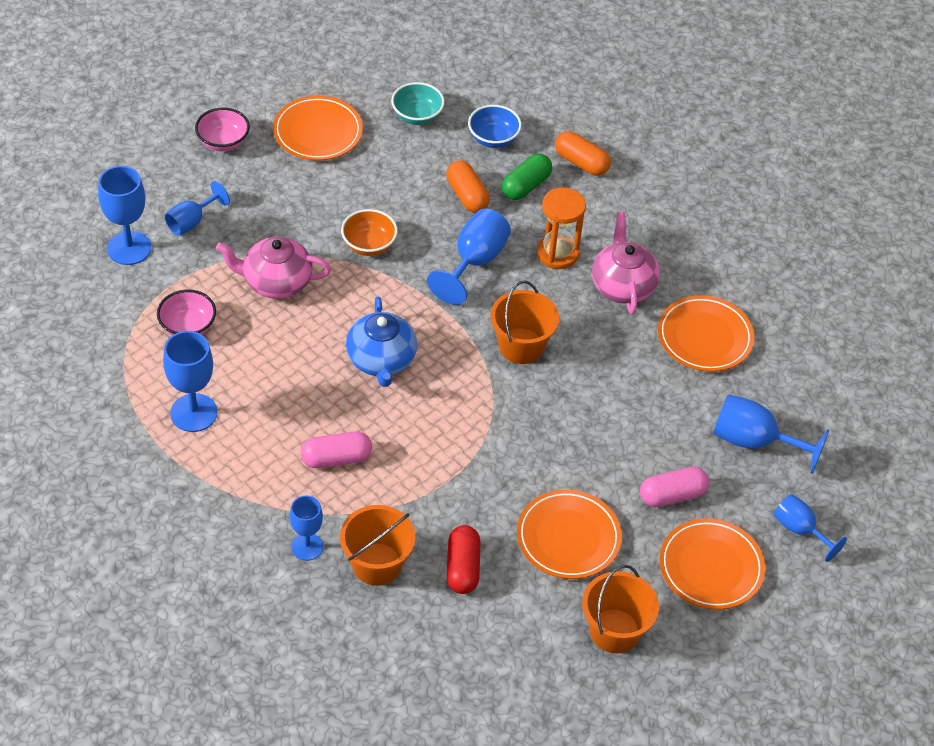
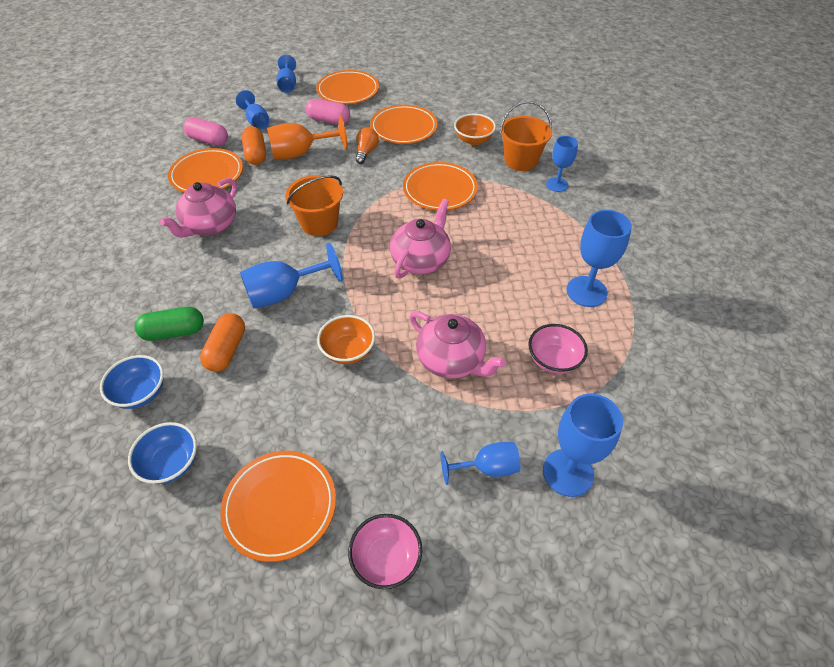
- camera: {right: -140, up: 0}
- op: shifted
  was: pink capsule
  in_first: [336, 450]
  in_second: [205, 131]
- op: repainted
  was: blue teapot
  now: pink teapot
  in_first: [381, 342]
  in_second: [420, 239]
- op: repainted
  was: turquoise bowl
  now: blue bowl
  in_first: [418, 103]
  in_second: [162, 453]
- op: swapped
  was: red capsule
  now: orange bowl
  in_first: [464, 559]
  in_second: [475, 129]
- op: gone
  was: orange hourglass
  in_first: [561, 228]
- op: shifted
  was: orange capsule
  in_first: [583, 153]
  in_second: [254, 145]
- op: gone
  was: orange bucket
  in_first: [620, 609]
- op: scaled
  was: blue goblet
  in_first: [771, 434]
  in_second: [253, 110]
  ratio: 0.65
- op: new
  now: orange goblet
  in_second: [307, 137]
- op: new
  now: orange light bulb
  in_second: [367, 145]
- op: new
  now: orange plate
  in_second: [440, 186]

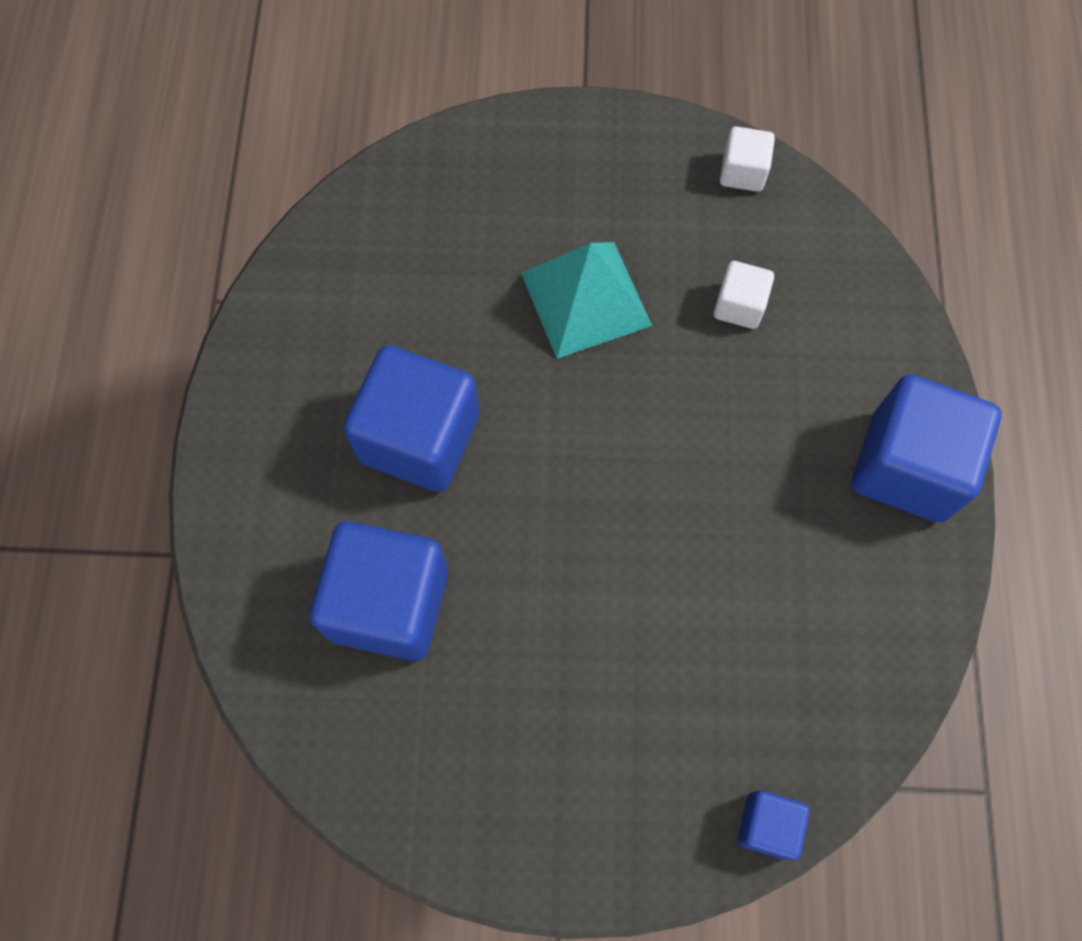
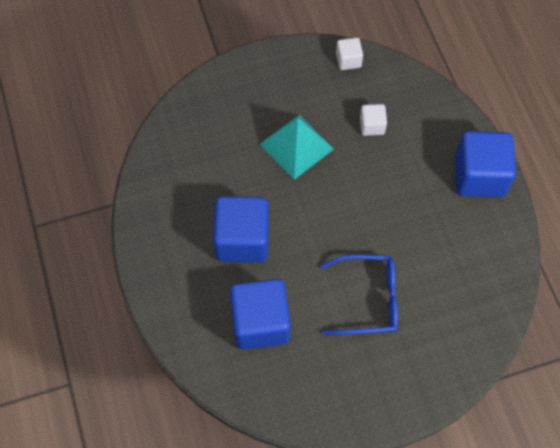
- camera: {right: -20, up: -5}
- op: gone
  was: blue cube
  in_first: [774, 825]
- op: new
  now: blue glasses
  in_second: [359, 294]

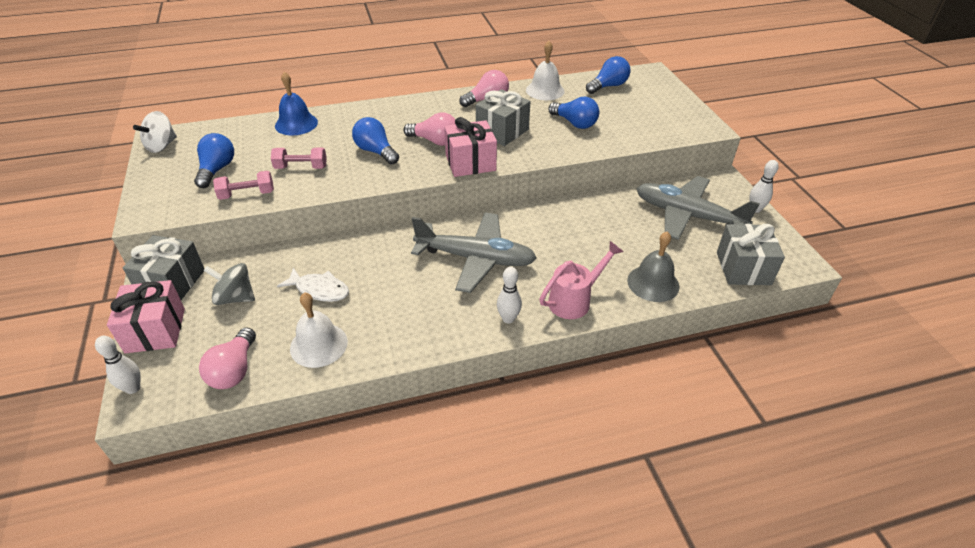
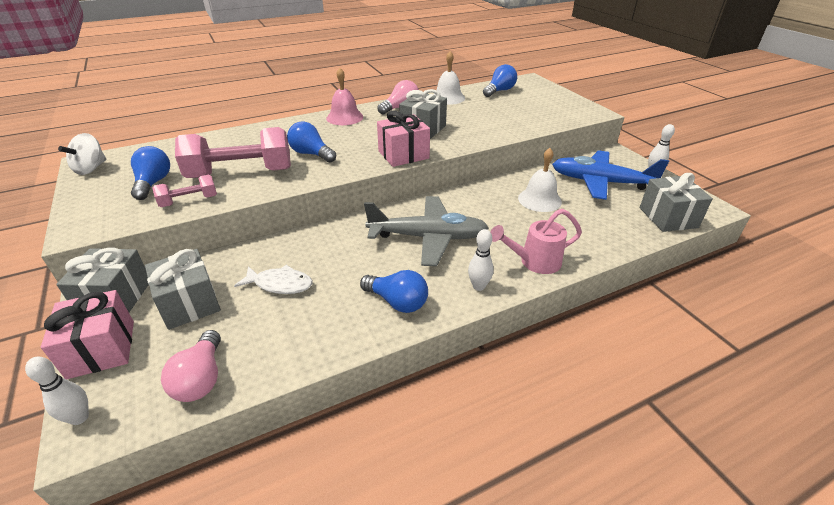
- camera: {right: -10, up: -5}
- op: swapped
  was: grey spinning top
  now: grey gift
  in_first: [229, 284]
  in_second: [183, 289]
- op: scaled
  was: pink dumbbell
  in_first: [299, 158]
  in_second: [233, 152]
  ratio: 2.02
- op: gone
  was: blue bell
  in_first: [296, 103]
- op: shifted
  was: white bell
  in_first: [319, 330]
  in_second: [540, 180]
- op: gone
  was: pink light bulb
  in_first: [429, 129]
- op: rotated
  was: pink watering can
  in_first: [581, 280]
  in_second: [536, 241]
  clockwise: -150
- op: shifted
  was: blue light bulb
  in_first: [573, 113]
  in_second: [394, 291]
- op: gone
  was: grey bell
  in_first: [653, 266]
- op: repainted
  was: grey plane
  now: blue plane
  in_first: [698, 208]
  in_second: [610, 175]
- op: new
  now: pink bell
  in_second: [344, 96]

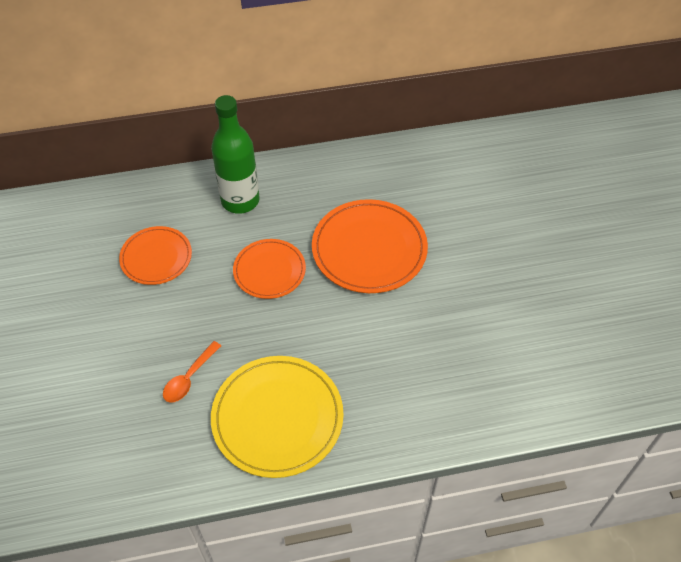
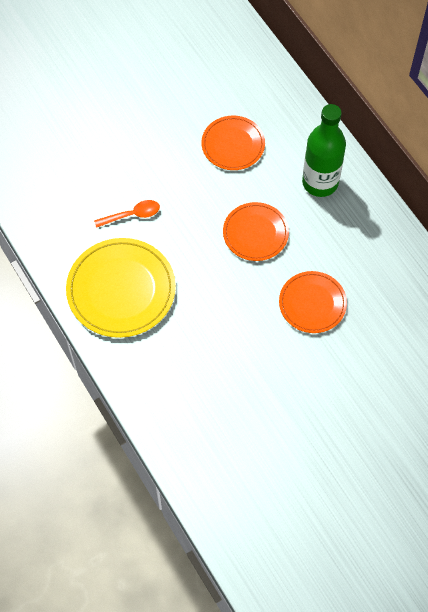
- camera: {right: 70, up: 10}
- op: rotated
  was: orange spoon
  in_first: [192, 372]
  in_second: [127, 214]
  clockwise: 150
- op: scaled
  was: orange plate
  in_first: [370, 246]
  in_second: [313, 302]
  ratio: 0.62

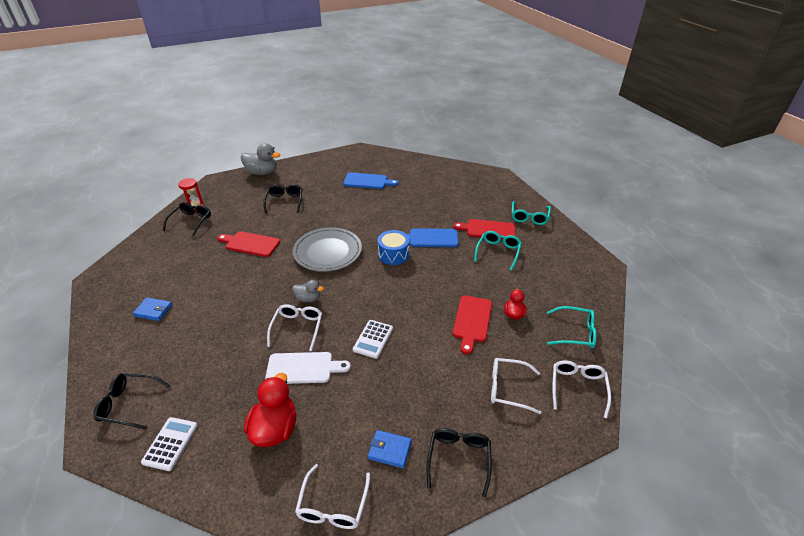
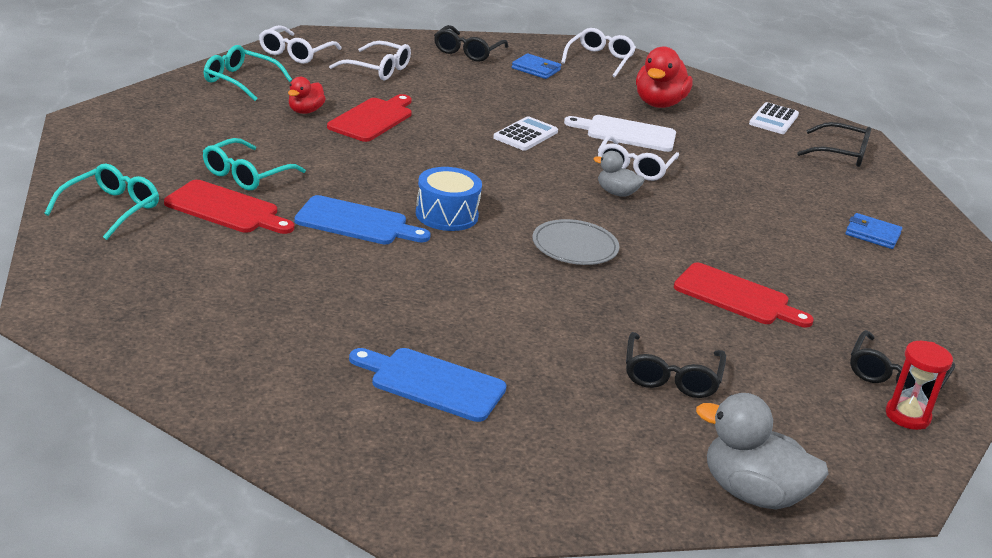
- camera: {right: -170, up: -10}
- op: scaled
  was: grey plate
  in_first: [327, 249]
  in_second: [575, 242]
  ratio: 0.62

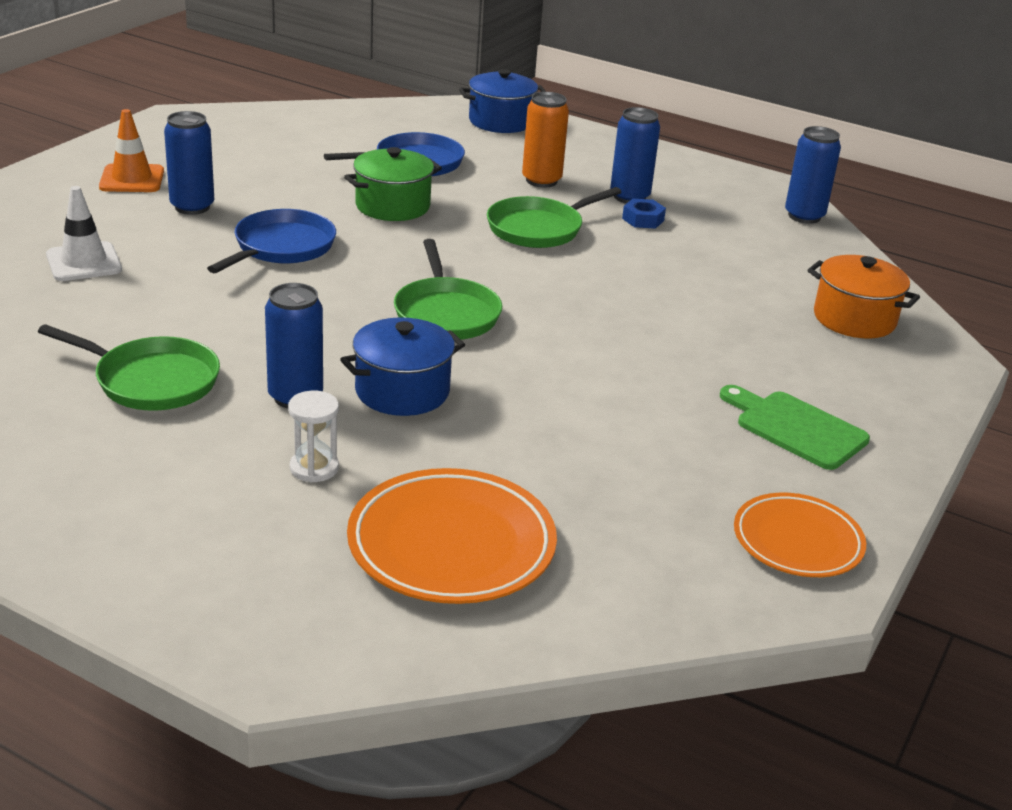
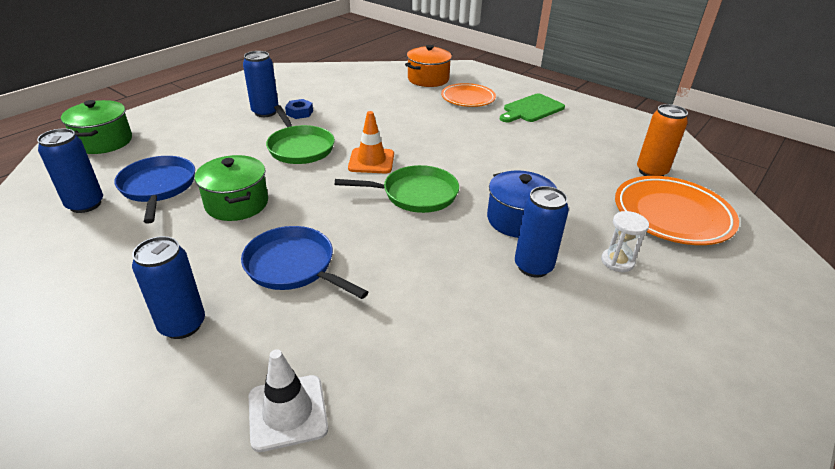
- camera: {right: -80, up: 5}
- op: gone
  was: green pan
  in_first: [129, 367]
- op: shifted
  was: orange traffic cone
  in_first: [131, 150]
  in_second: [371, 142]
- op: repainted
  was: blue pot
  now: green pot
  in_first: [502, 101]
  in_second: [96, 127]
- op: shifted
  was: orange can
  in_first: [545, 140]
  in_second: [662, 140]
- op: shifted
  was: orange plate
  in_first: [800, 535]
  in_second: [468, 95]
- op: shifted
  was: blue can
  in_first: [813, 175]
  in_second: [70, 170]

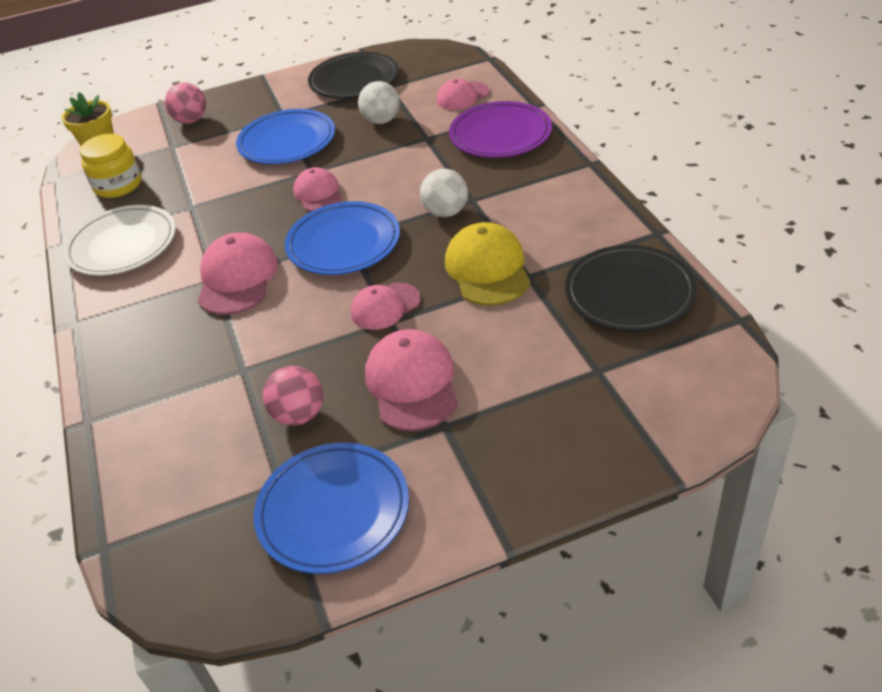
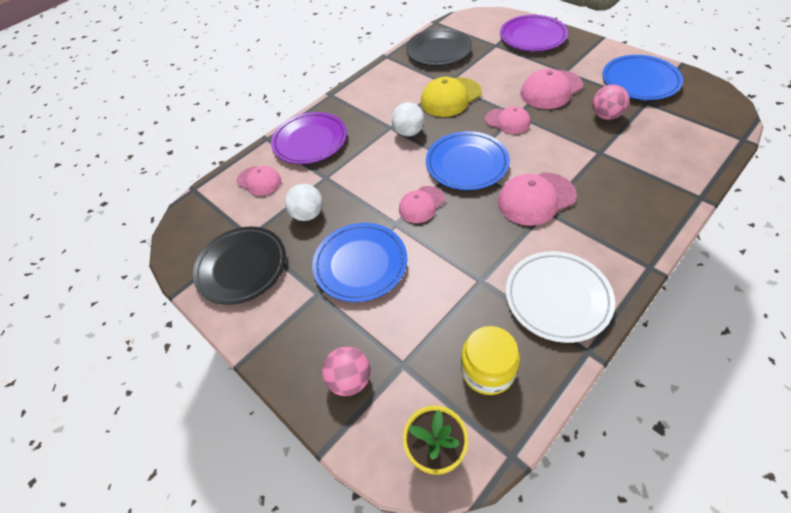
- camera: {right: -115, up: 10}
- op: new
  now: purple plate
  in_second: [534, 33]

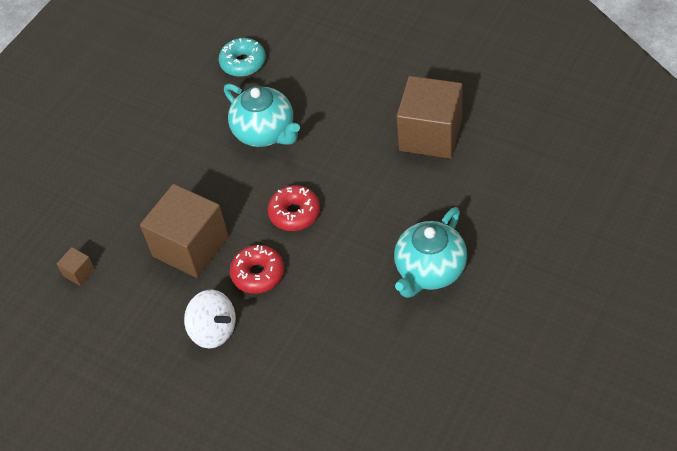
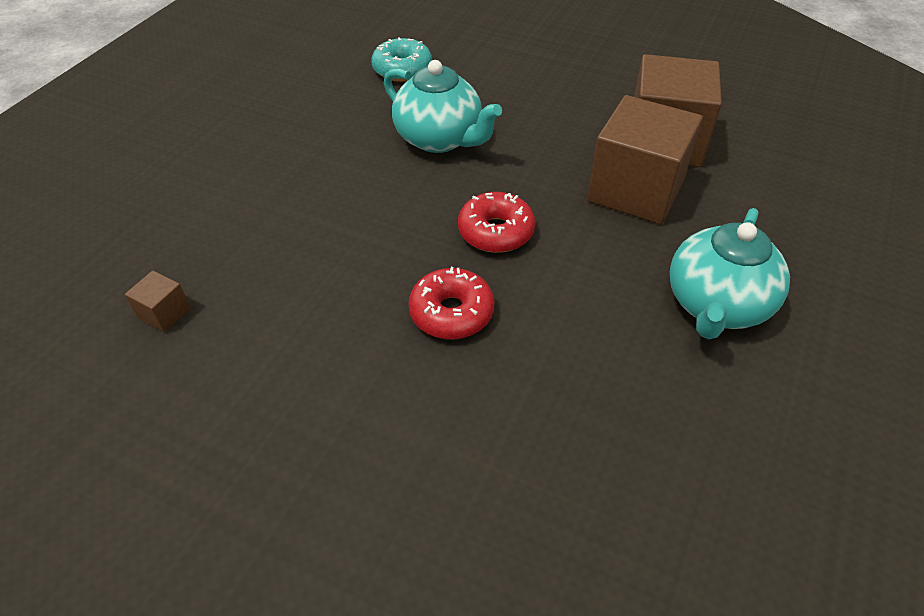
- camera: {right: -10, up: -5}
- op: shifted
  was: brown cube
  in_first: [184, 231]
  in_second: [645, 159]
- op: gone
  was: white spinning top
  in_first: [210, 319]

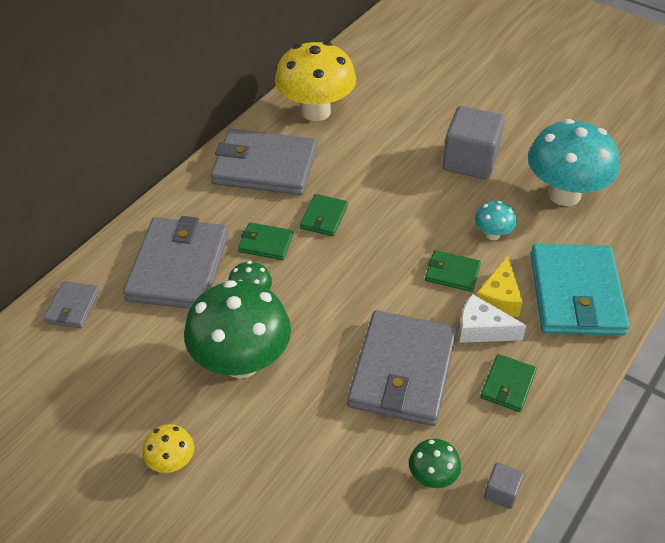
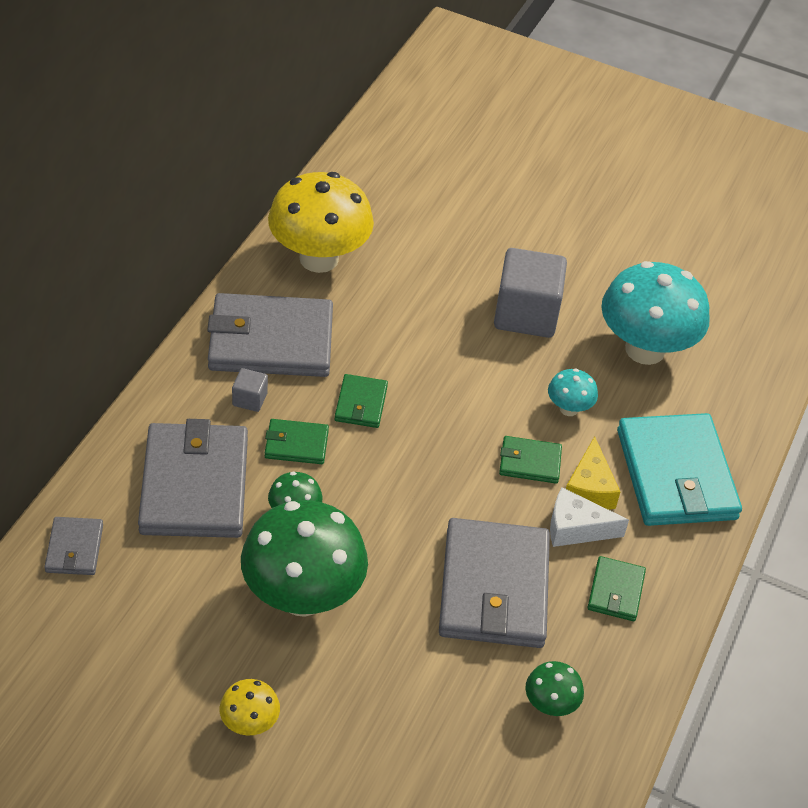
- camera: {right: -15, up: 0}
- op: shifted
  was: grey cube
  in_first: [504, 485]
  in_second: [250, 390]

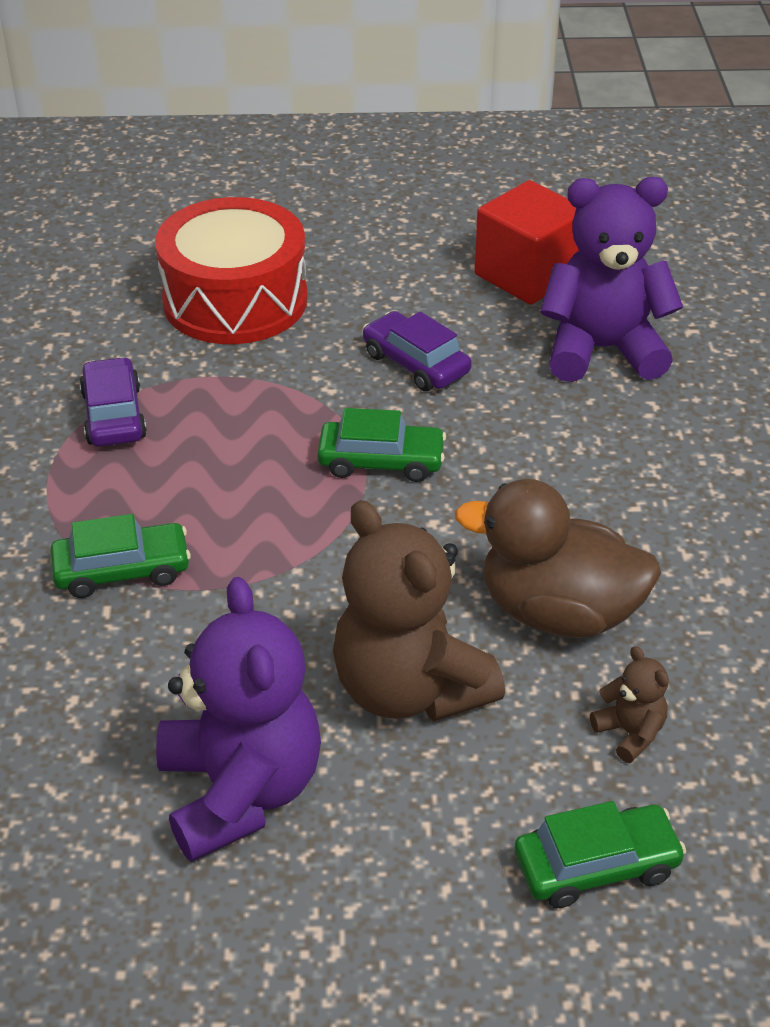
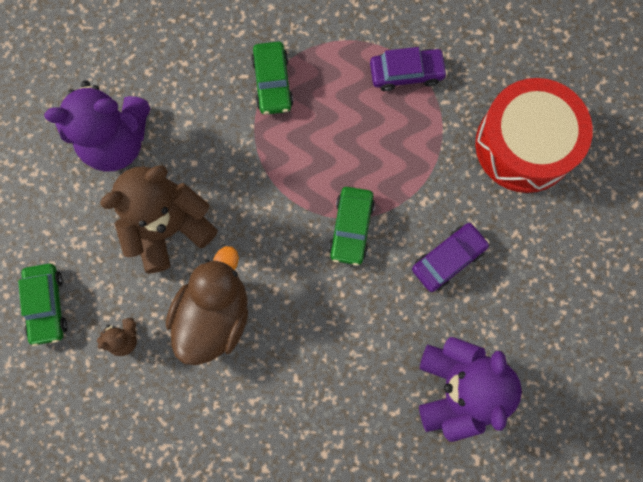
- camera: {right: 95, up: 35}
- op: gone
  was: red cube
  in_first: [526, 242]

